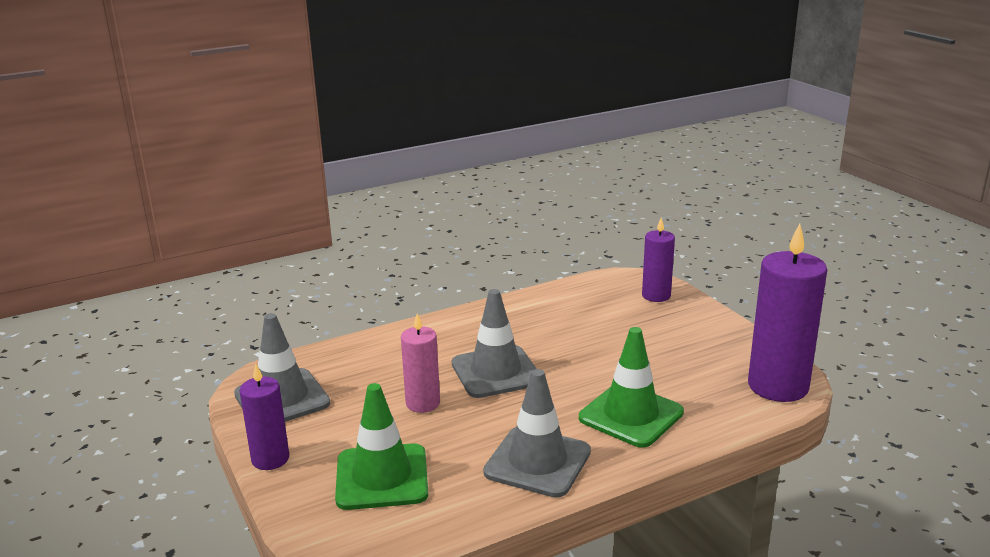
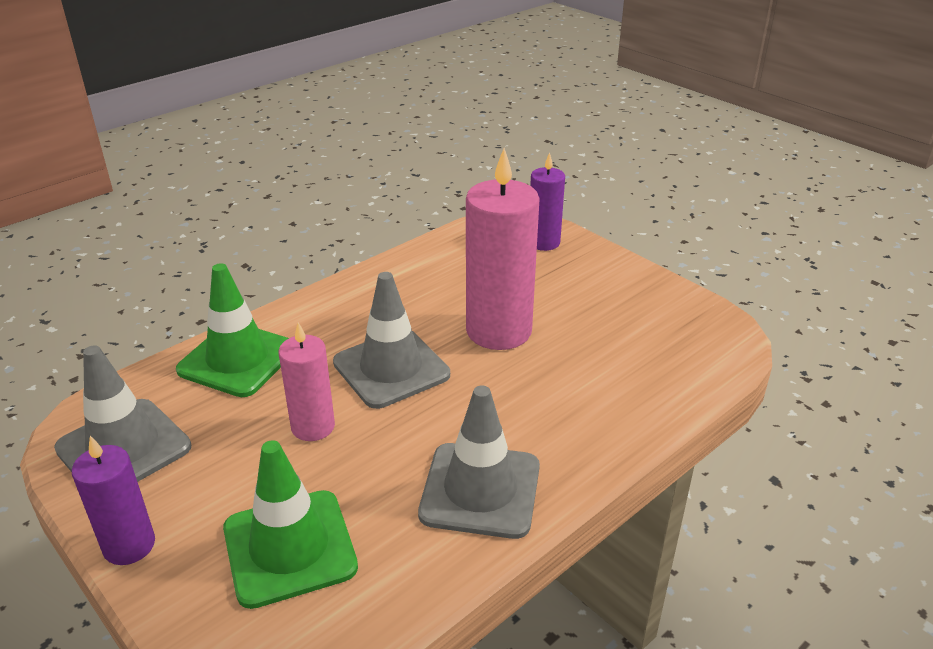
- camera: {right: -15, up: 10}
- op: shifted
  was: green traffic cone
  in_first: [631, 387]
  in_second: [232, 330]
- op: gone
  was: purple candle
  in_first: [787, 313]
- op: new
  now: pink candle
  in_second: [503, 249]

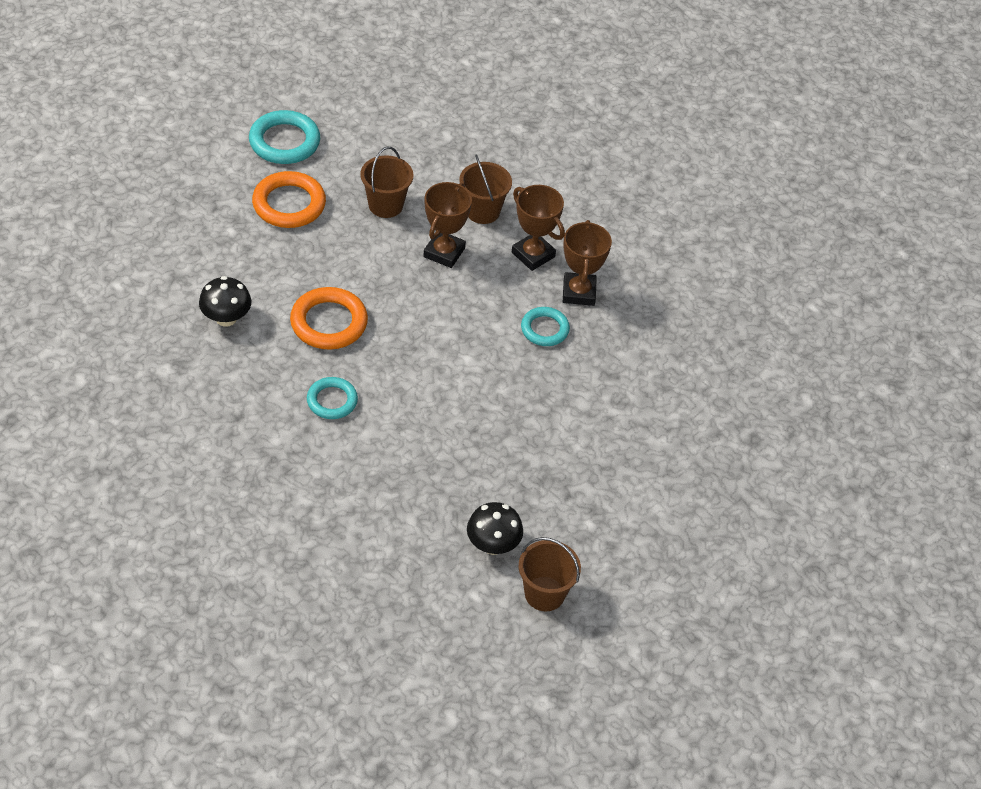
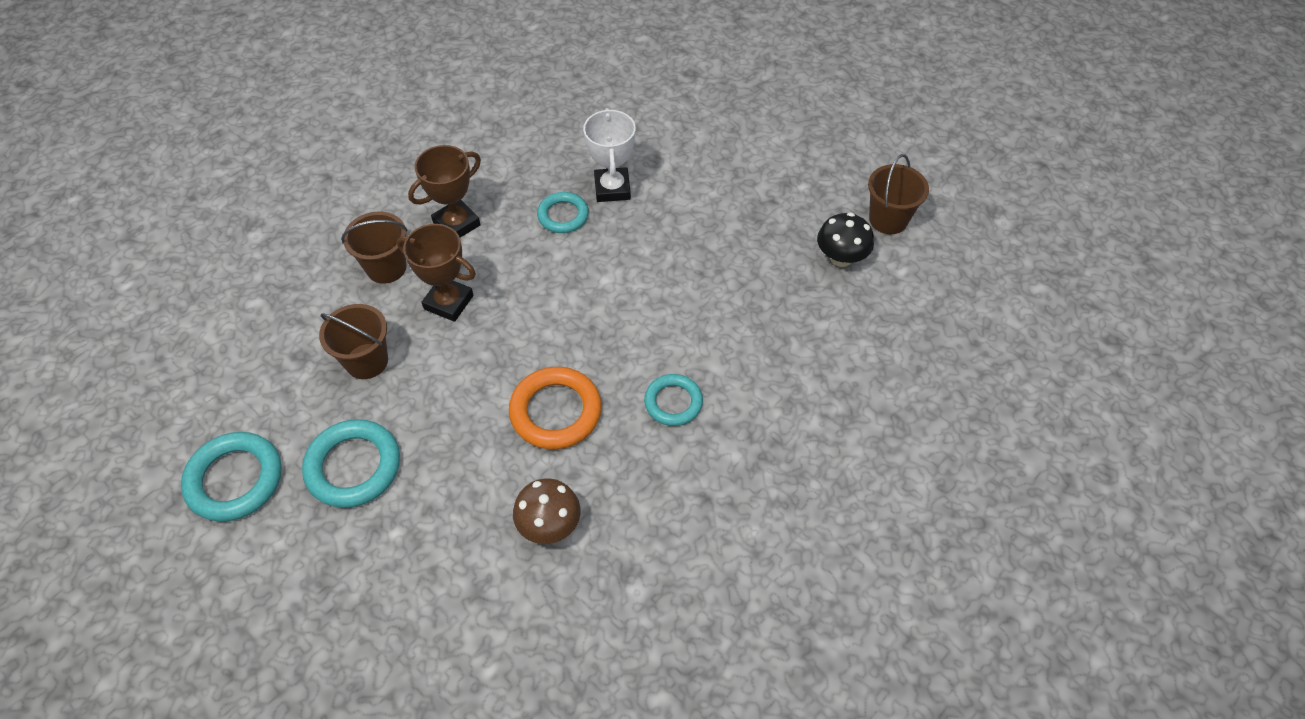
- camera: {right: -85, up: 5}
- op: repainted
  was: black mushroom
  now: brown mushroom
  in_first: [225, 301]
  in_second: [547, 511]
- op: repainted
  was: orange ring
  now: turquoise ring
  in_first: [289, 199]
  in_second: [351, 463]
- op: gone
  was: brown trophy
  in_first: [587, 263]
- op: new
  now: white trophy
  in_second: [609, 155]

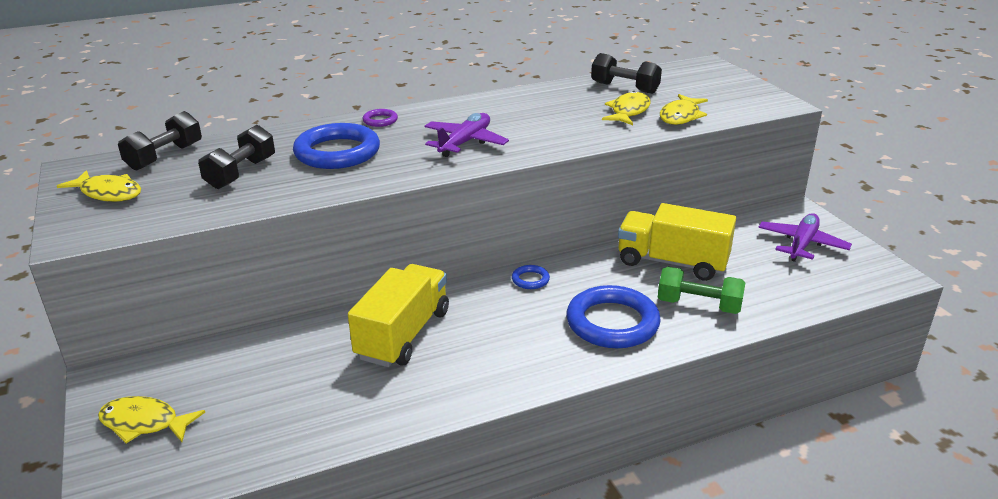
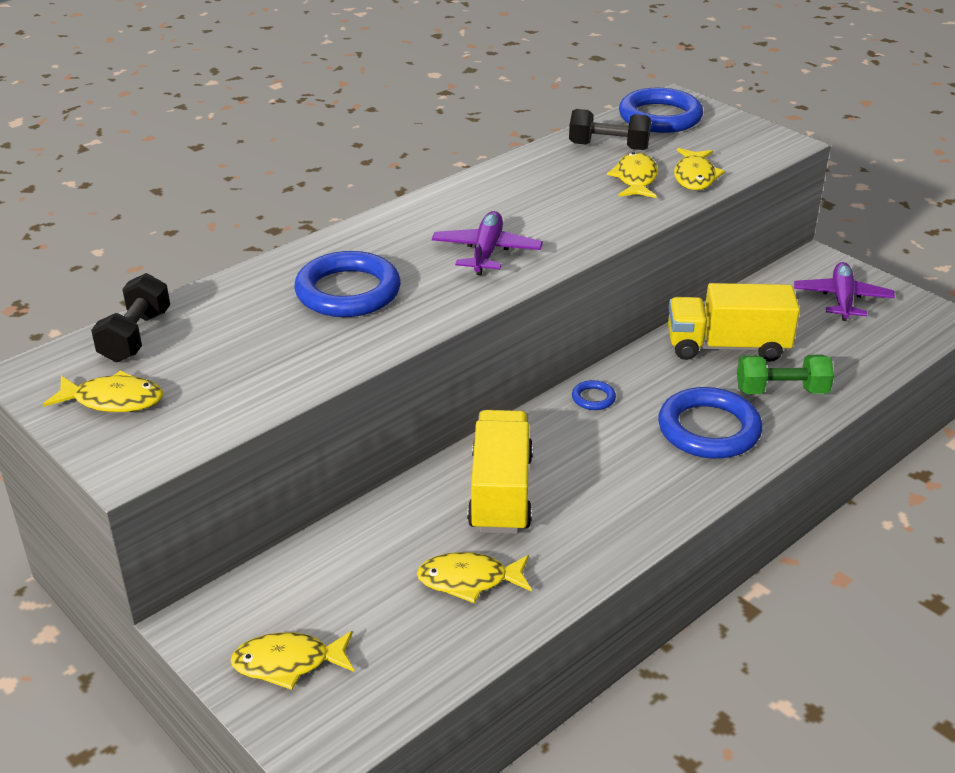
- camera: {right: -20, up: 5}
- op: gone
  was: black dumbbell
  in_first: [236, 157]
- op: gone
  was: purple ring
  in_first: [380, 118]
- op: new
  now: yellow fish
  in_second: [474, 577]
- op: new
  now: blue ring
  in_second: [661, 110]

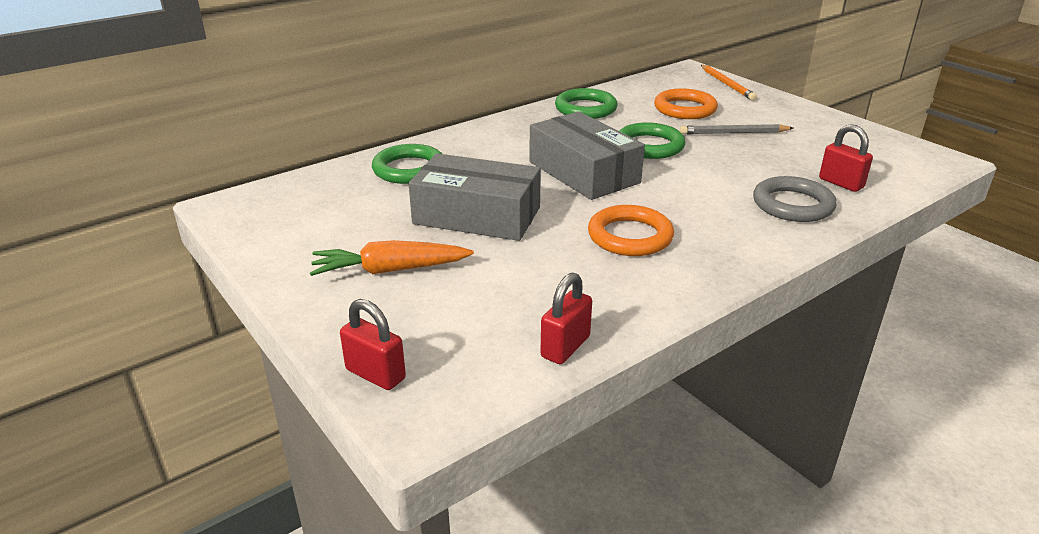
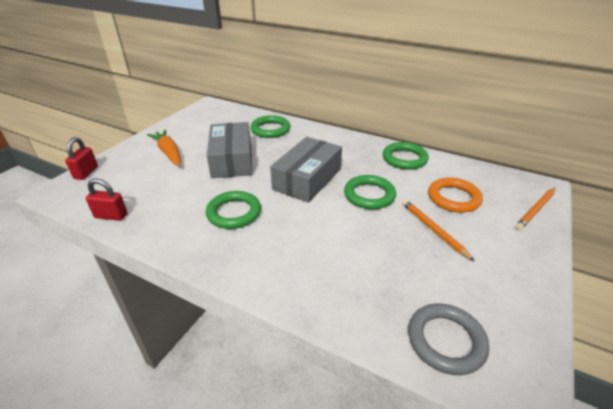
- camera: {right: 65, up: 5}
- op: repainted
  was: orange ring
  now: green ring
  in_first: [631, 230]
  in_second: [233, 210]
- op: repainted
  was: grey pencil
  now: orange pencil
  in_first: [736, 129]
  in_second: [438, 230]
- op: shifted
  was: grey ring
  in_first: [795, 199]
  in_second: [448, 339]
- op: gone
  was: red padlock
  in_first: [846, 158]

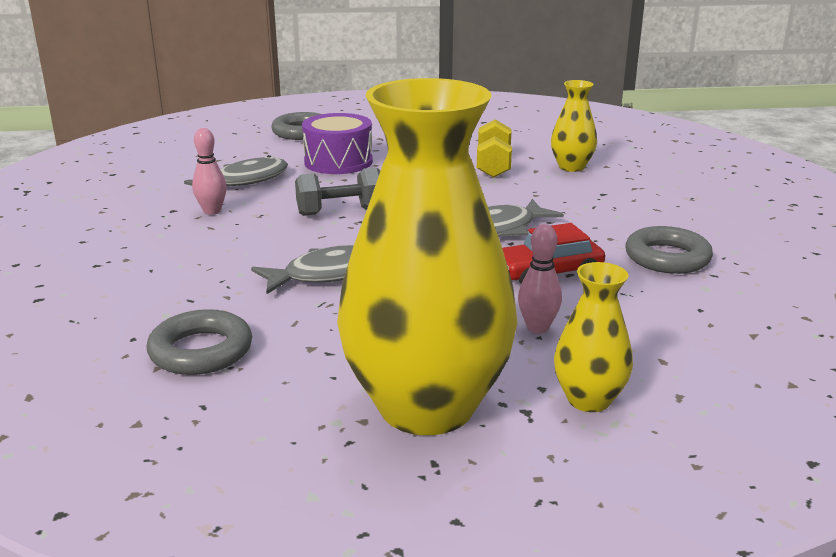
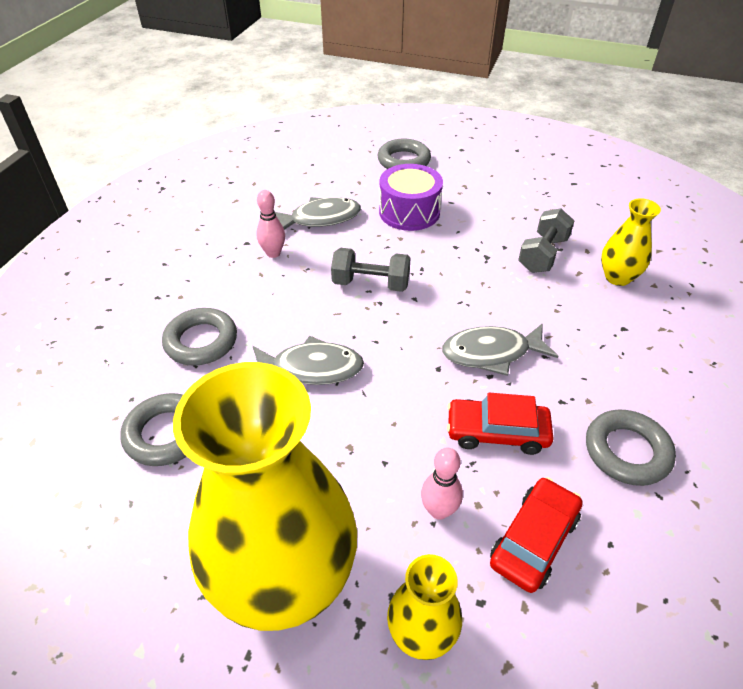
- camera: {right: 25, up: 20}
- op: repainted
  was: yellow dumbbell
  now: grey dumbbell
  in_first: [494, 148]
  in_second: [546, 240]
- op: new
  now: grey ring
  in_second: [199, 337]
- op: new
  now: red car
  in_second: [536, 535]

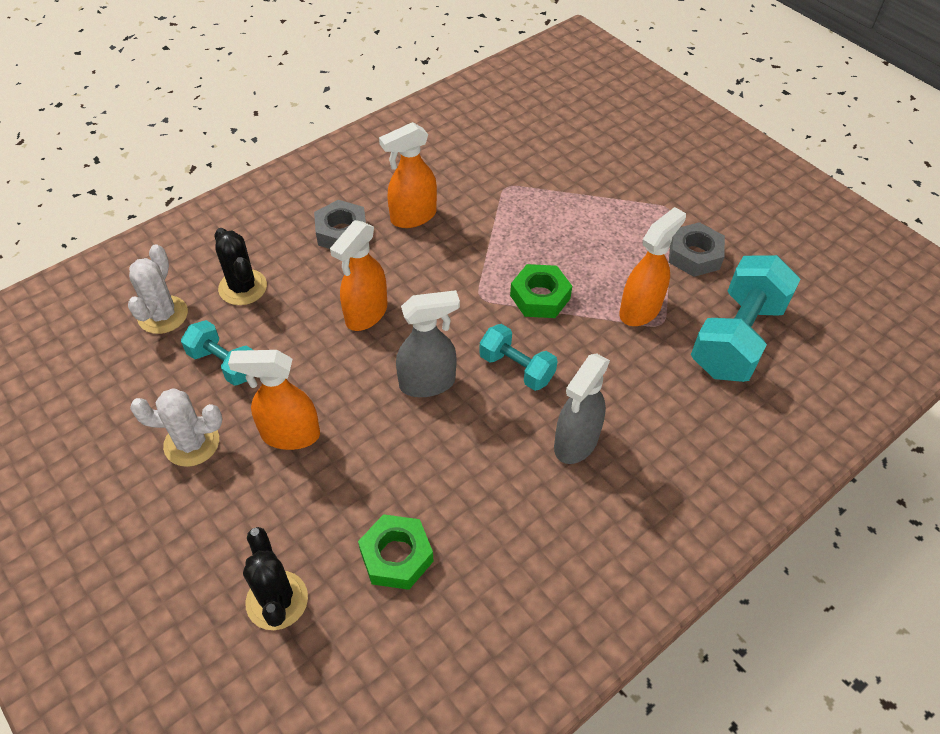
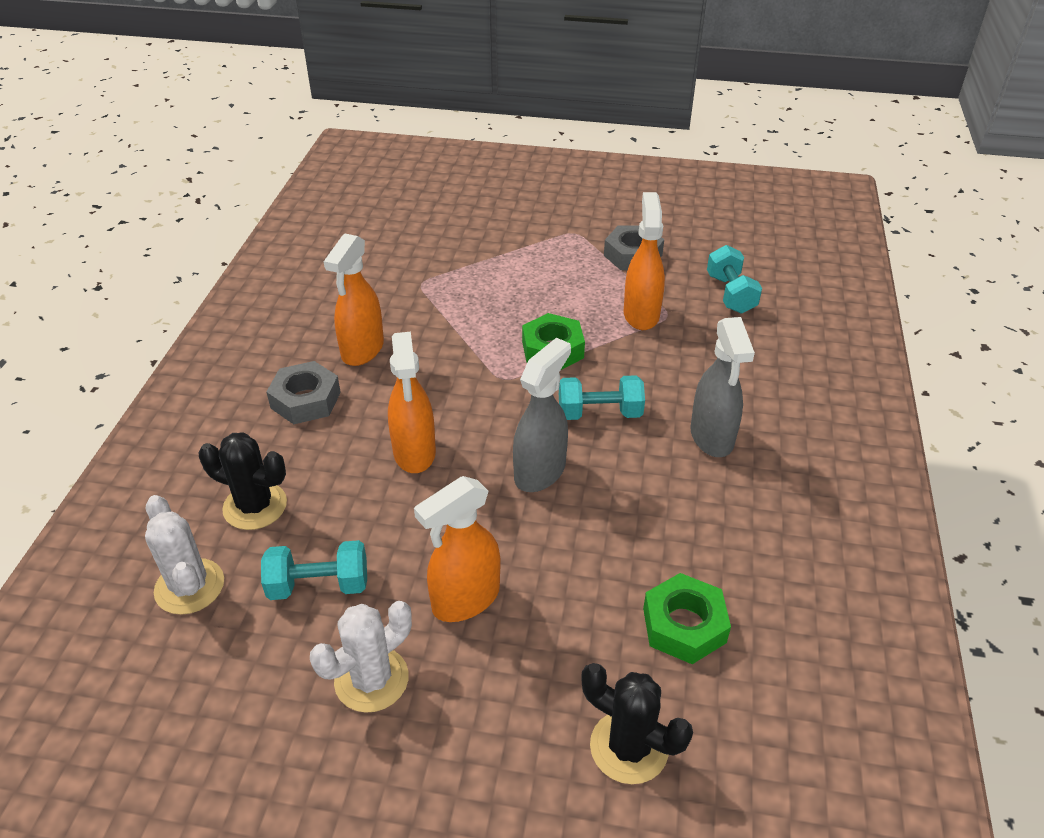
- camera: {right: -40, up: -10}
- op: scaled
  was: turquoise dumbbell
  in_first: [746, 318]
  in_second: [734, 279]
  ratio: 0.56

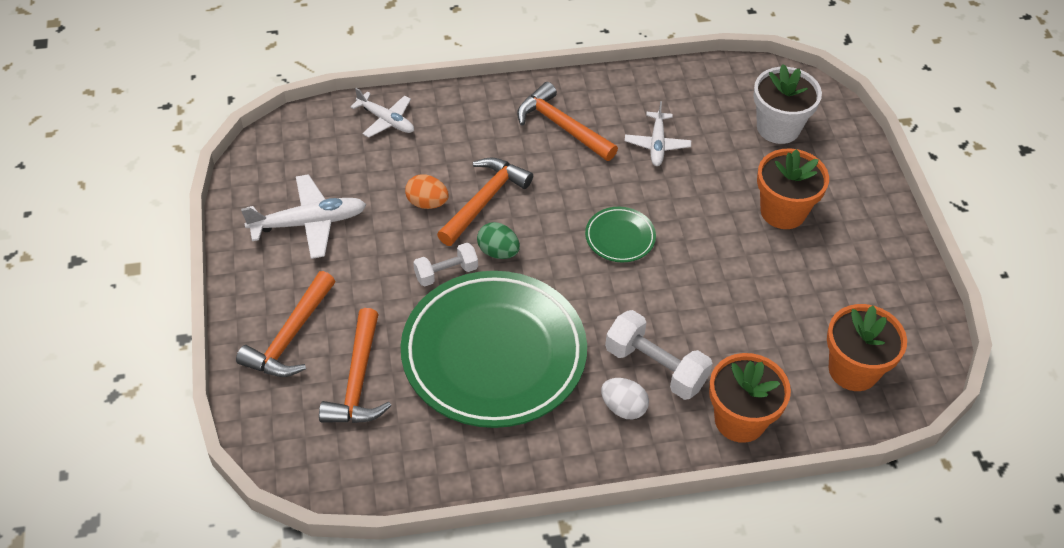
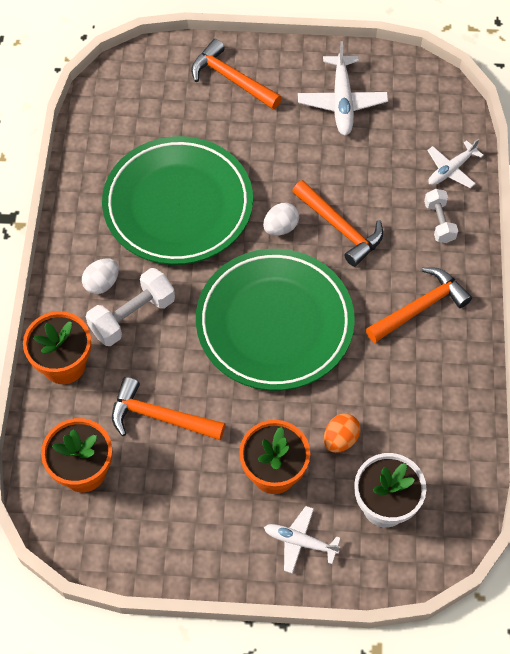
- camera: {right: 105, up: 10}
- op: shifted
  was: orange hammer
  in_first: [355, 365]
  in_second: [168, 408]
- op: shifted
  was: orange egg
  in_first: [427, 191]
  in_second: [342, 433]
- op: shifted
  was: white dumbbell
  in_first: [445, 264]
  in_second: [441, 216]
- op: repainted
  was: green egg
  now: white egg
  in_first: [498, 240]
  in_second: [281, 219]
- op: scaled
  was: green plate
  in_first: [620, 234]
  in_second: [275, 320]
  ratio: 2.44
- op: shifted
  was: white plane
  in_first: [658, 133]
  in_second: [302, 540]

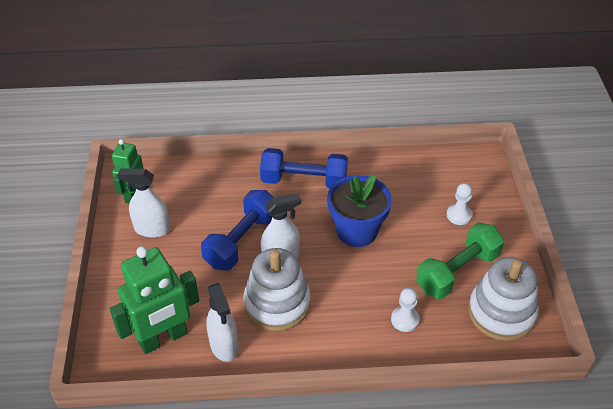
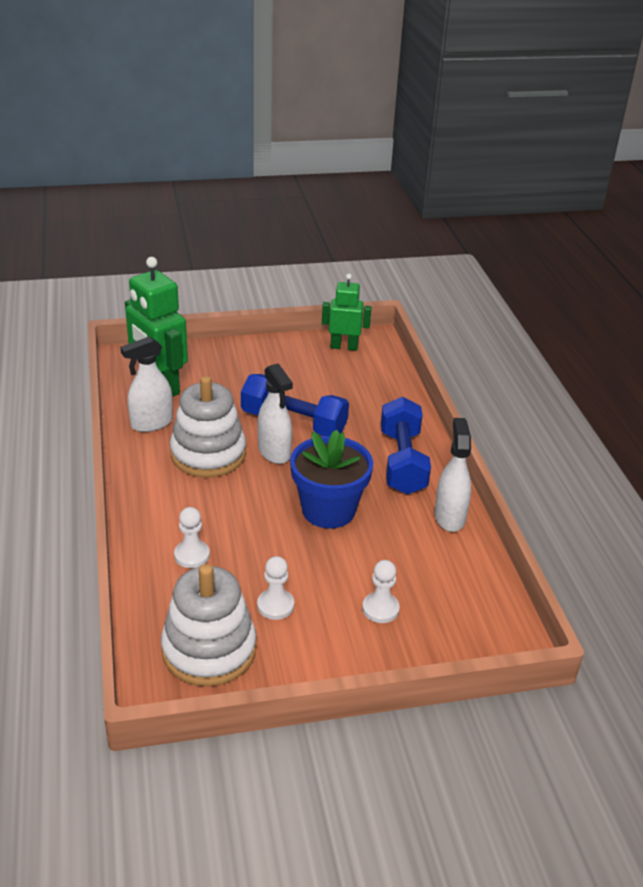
- camera: {right: 80, up: -10}
- op: shifted
  was: white spray bottle
  in_first: [144, 203]
  in_second: [453, 475]
- op: swapped
  was: green dumbbell
  now: white pawn
  in_first: [460, 261]
  in_second: [275, 588]

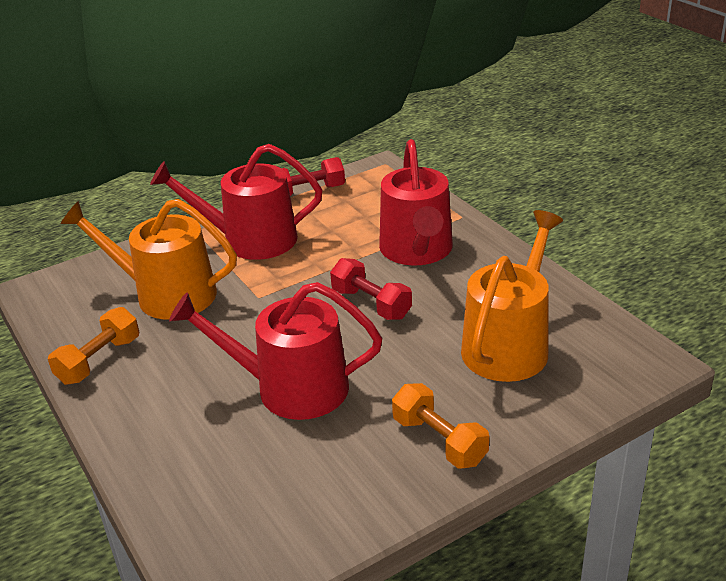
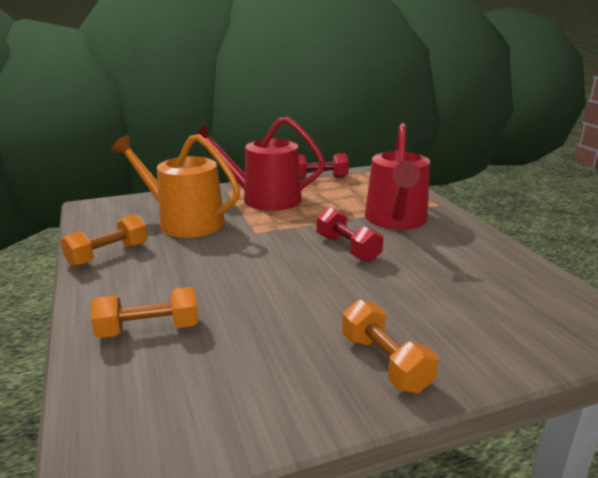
- camera: {right: 10, up: -10}
- op: gone
  was: red watering can
  in_first: [275, 351]
- op: gone
  was: orange watering can
  in_first: [512, 296]
- op: new
  now: orange dumbbell
  in_second: [144, 312]

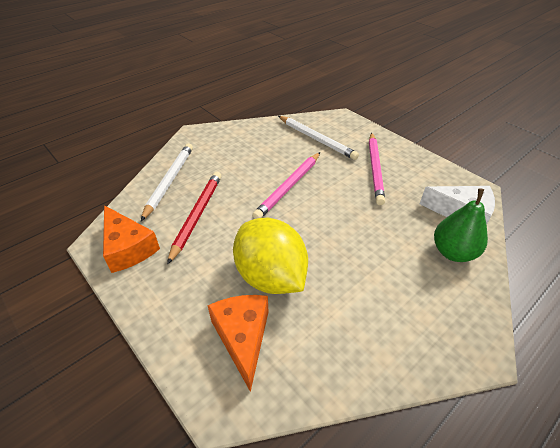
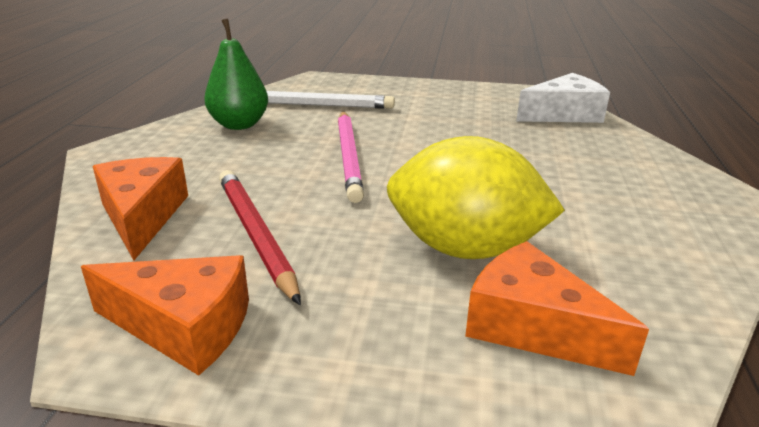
- camera: {right: -40, up: -15}
- op: swapped
  was: white pencil
  now: orange cheese
  in_first: [167, 182]
  in_second: [140, 208]
- op: gone
  was: pink pencil
  in_first: [377, 168]
- op: shifted
  was: green pear
  in_first: [461, 225]
  in_second: [236, 74]

